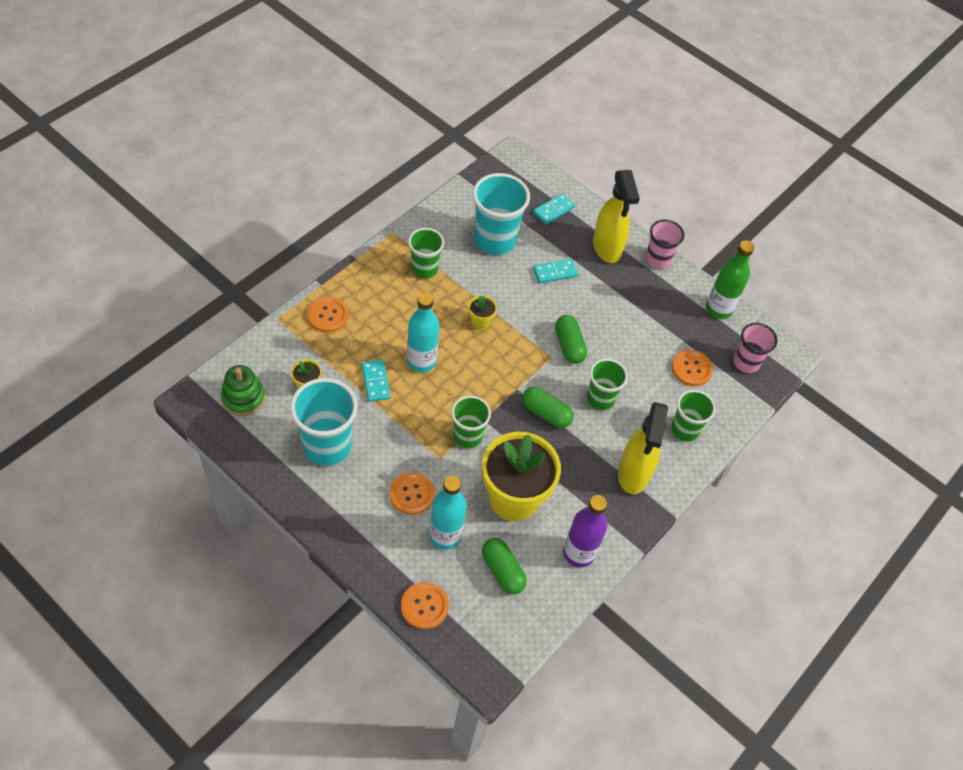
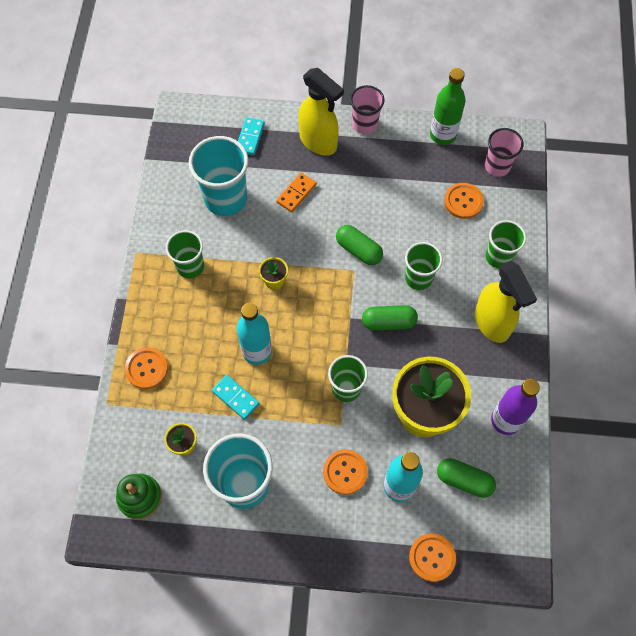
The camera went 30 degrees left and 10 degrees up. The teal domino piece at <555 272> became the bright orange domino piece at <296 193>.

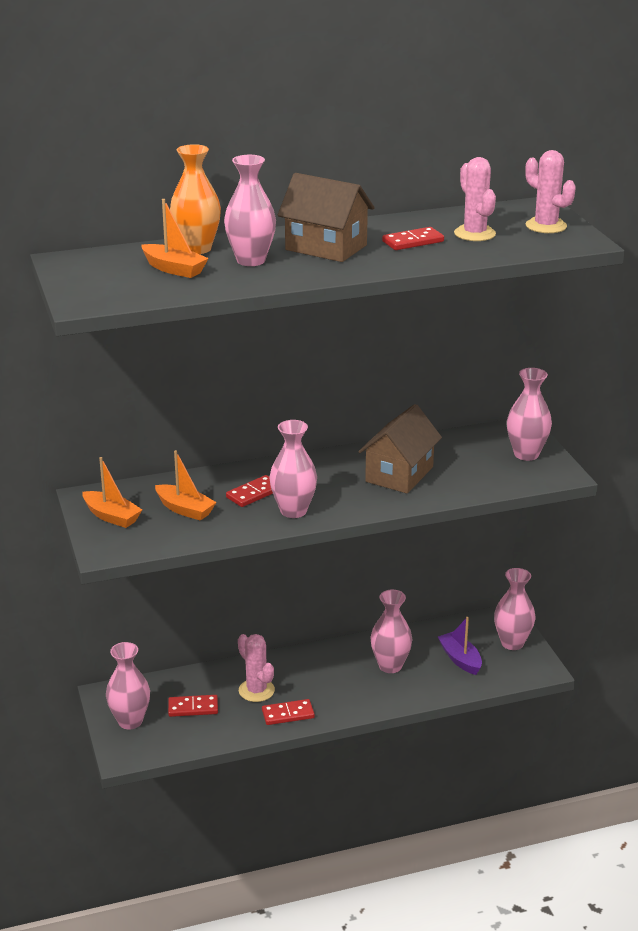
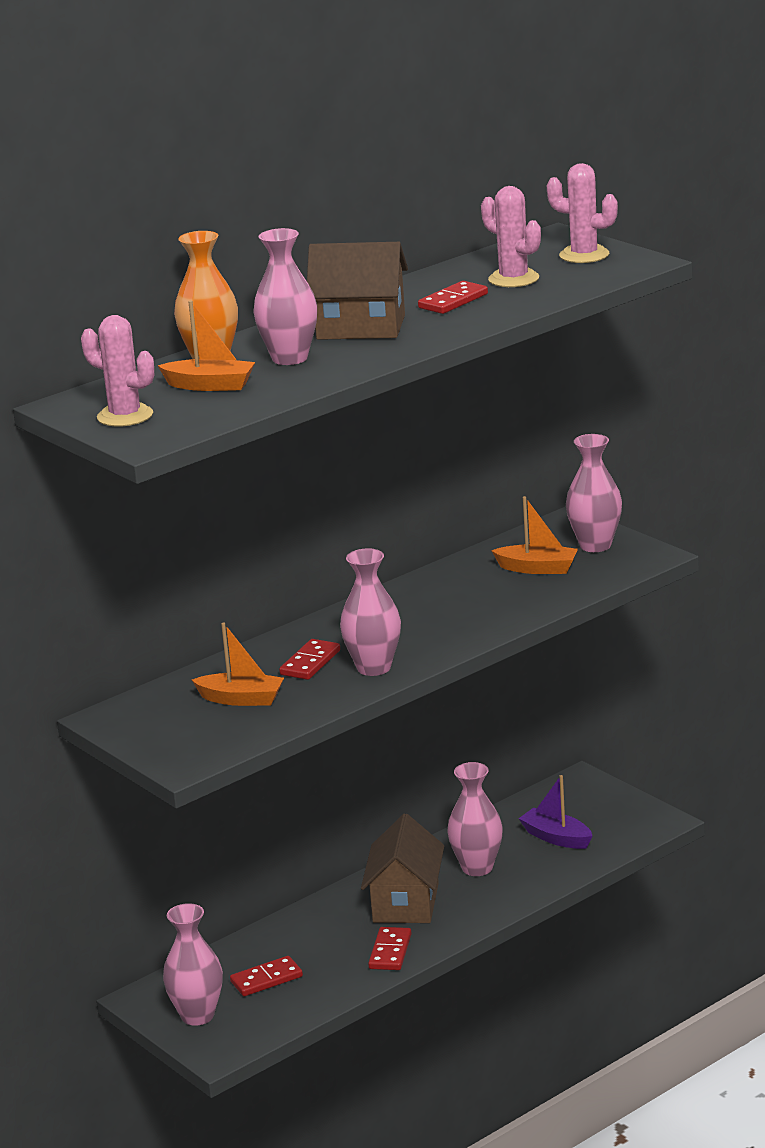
The camera went 20 degrees left and 5 degrees down. The bright orange toy boat moved from <111 516> to <538 568>. The pink prickly plant moved from <256 690> to <125 416>. The crimson domino piece at <288 714> turned 45 degrees counterclockwise. The russet cottage moved from <399 474> to <405 903>. The pink flower vase at <512 643> disappeared.

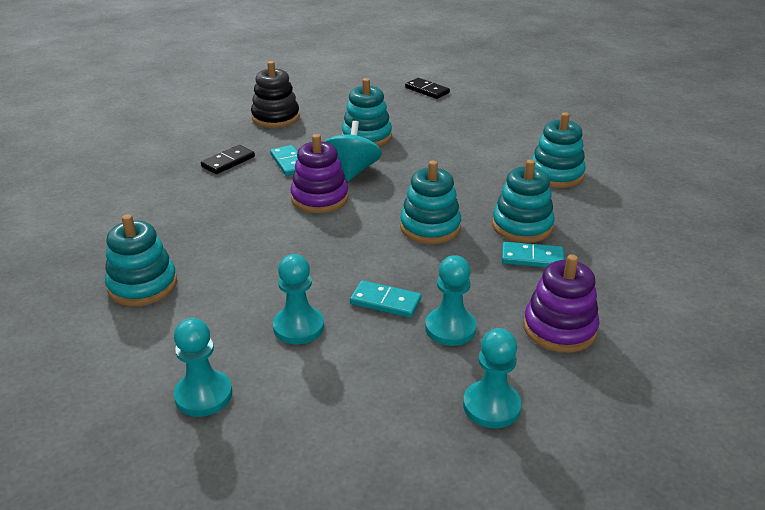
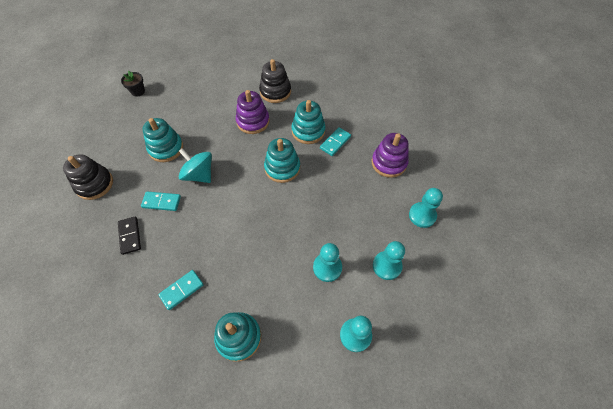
The camera went 60 degrees left and 25 degrees up. The purple stacking toy moved from <319 198> to <253 121>. The teal domino piece moved from <385 302> to <181 290>. The black domino piece at <427 90> was replaced by the black flower pot at <138 91>. The teal game pawn moved from <450 328> to <387 266>. The teal stacking toy at <556 174> became the black stacking toy at <275 92>.

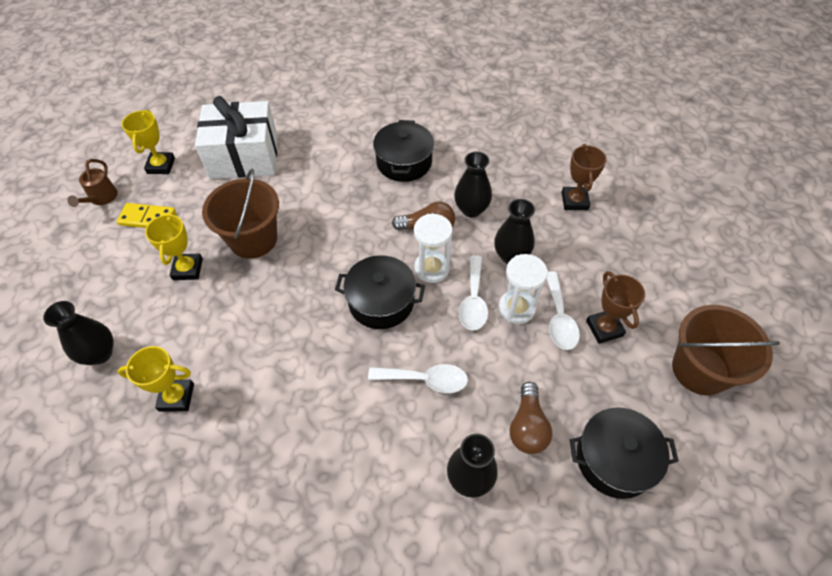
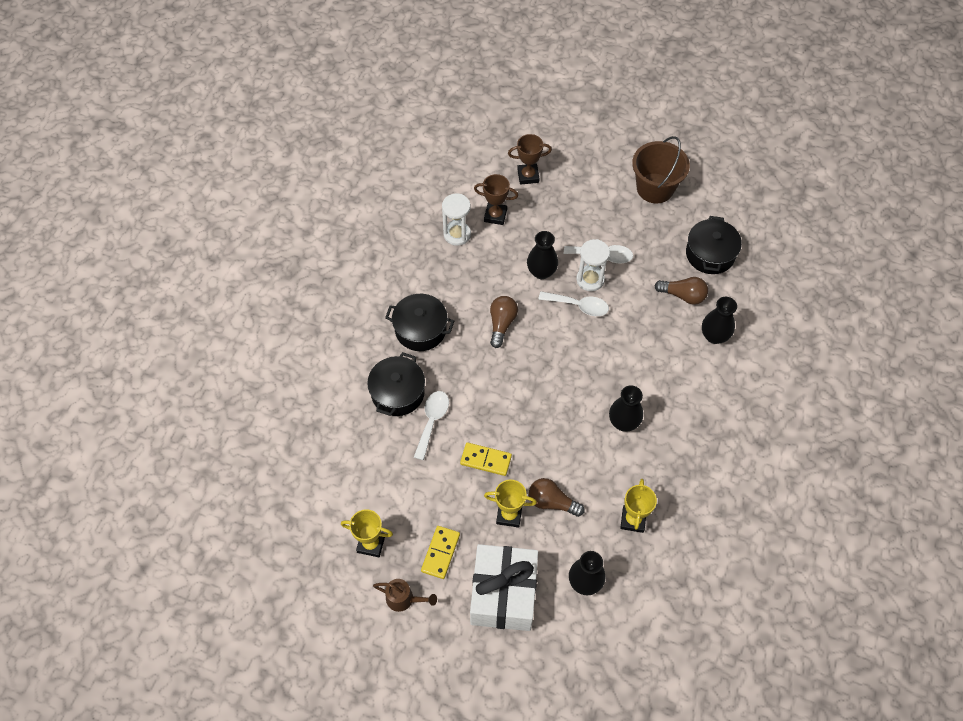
The camera went 80 degrees left and 5 degrees up. The white gift moved from <244 157> to <503 594>. The russet pail at <253 239> was replaced by the golden domino piece at <485 460>. The black cooking pot moved from <381 301> to <397 393>. The white spoon moved from <425 380> to <432 421>. The white hourglass moved from <431 268> to <457 234>. The black flower vase moved from <471 209> to <623 422>. The russet award cup moved from <604 328> to <528 176>. The russet light bulb at <552 502> appeared.

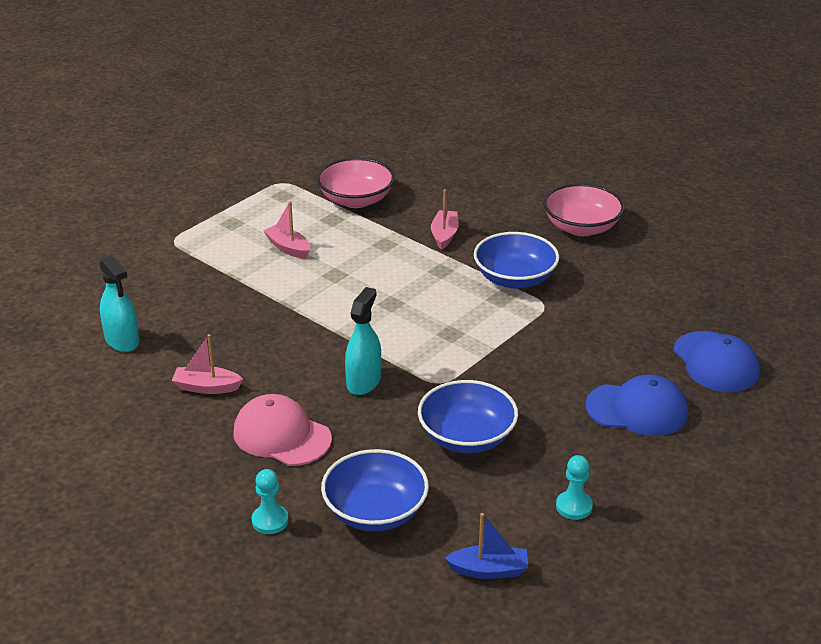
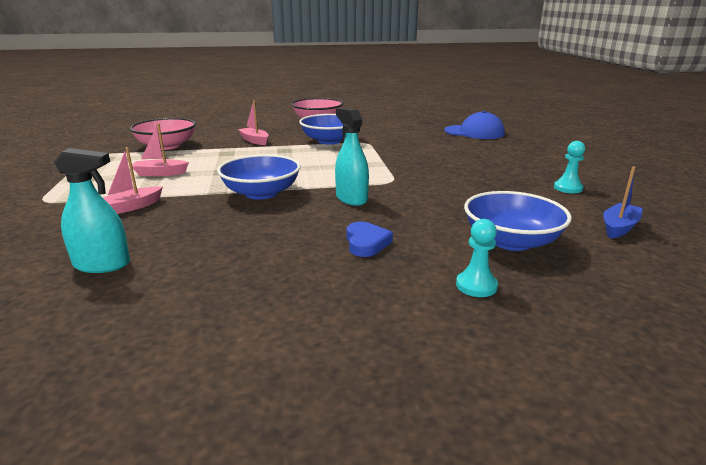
The camera went 50 degrees left and 10 degrees down. The pink toy boat moved from <206 387> to <131 207>. The pink cap at <282 435> was replaced by the royal blue heart at <366 243>. The royal blue deep dish moved from <467 437> to <261 193>. The royal blue cap at <637 410> disappeared.

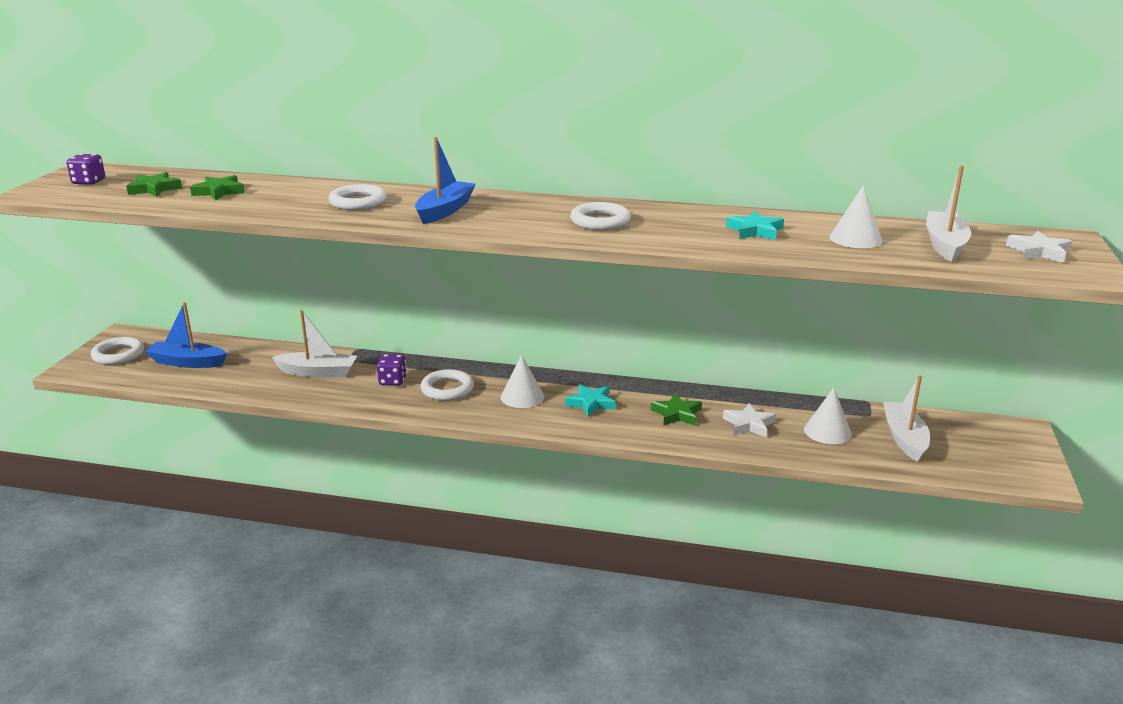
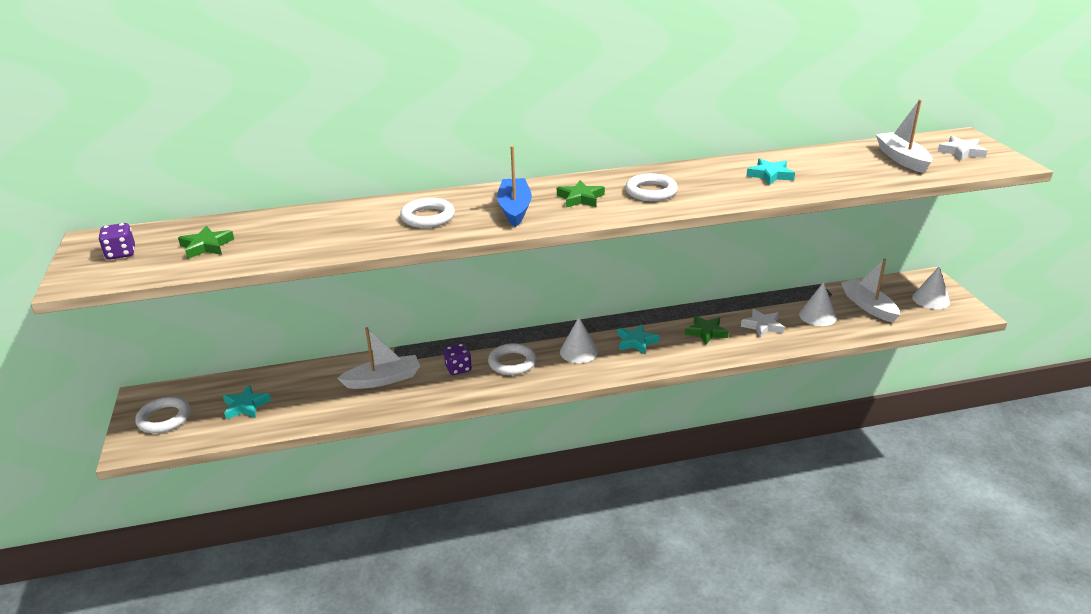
The camera went 25 degrees left and 5 degrees up. The royal blue toy boat at <187 362> was replaced by the teal five-pointed star at <246 406>. The green five-pointed star moved from <219 192> to <580 198>. The white cone moved from <855 238> to <931 299>.

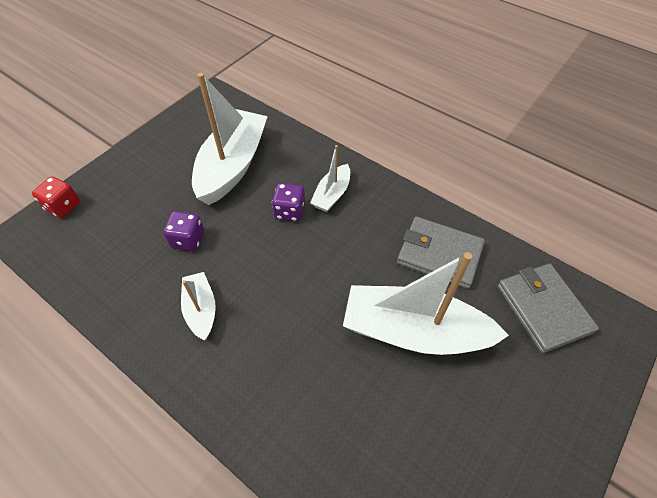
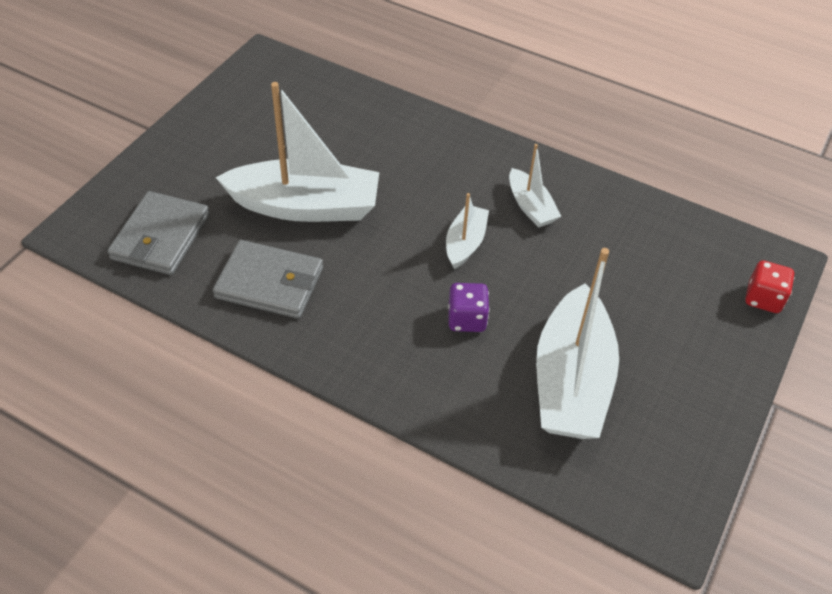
The camera went 170 degrees right and 5 degrees down. The purple die at <188 240> disappeared. The white toy boat moved from <332 194> to <465 243>. The gray billfold at <543 308> turned 45 degrees clockwise.

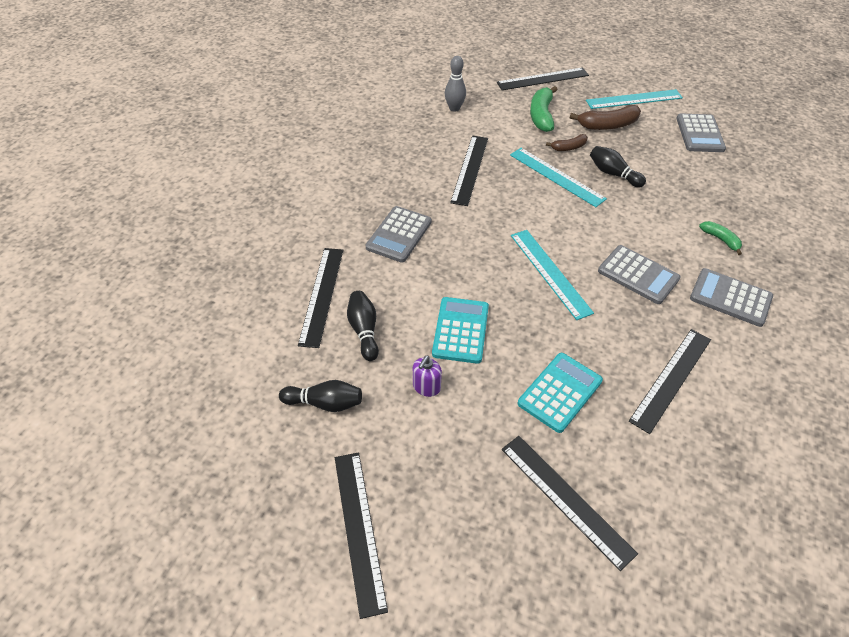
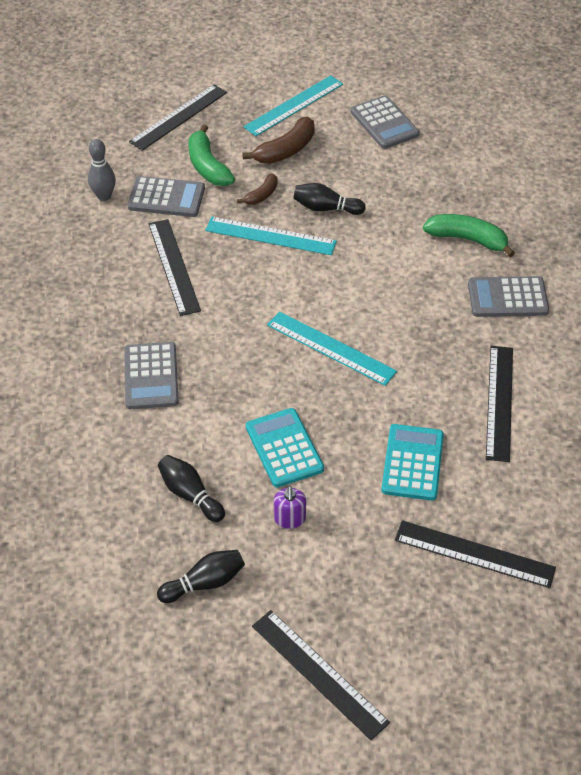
The camera went 30 degrees left and 0 degrees up. The black straightedge at <322 295> disappeared. The gray adding machine moved from <638 275> to <166 198>. The green banana at <720 240> changed to 1.70 times the size.

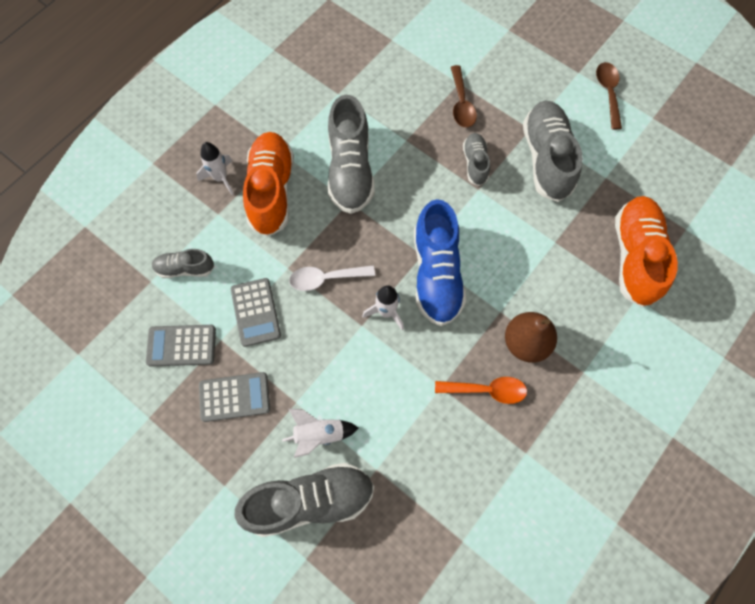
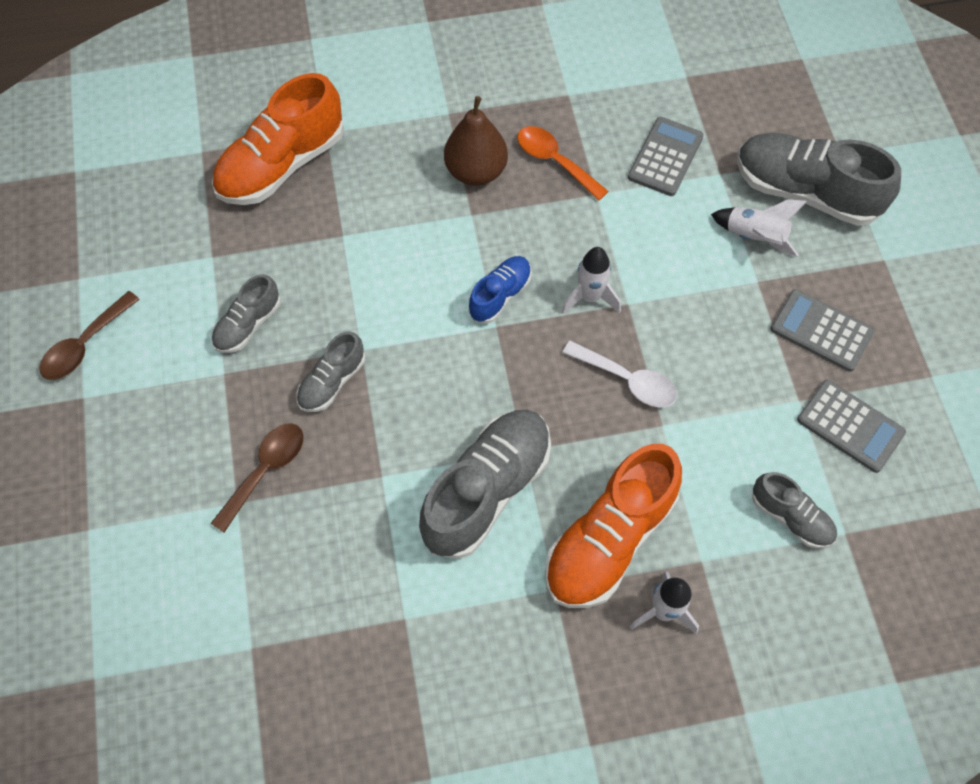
The camera went 140 degrees left and 5 degrees down. The gray adding machine moved from <255 312> to <665 157>. The royal blue sneaker at <436 274> changed to 0.53 times the size. The gray sneaker at <546 159> changed to 0.53 times the size.

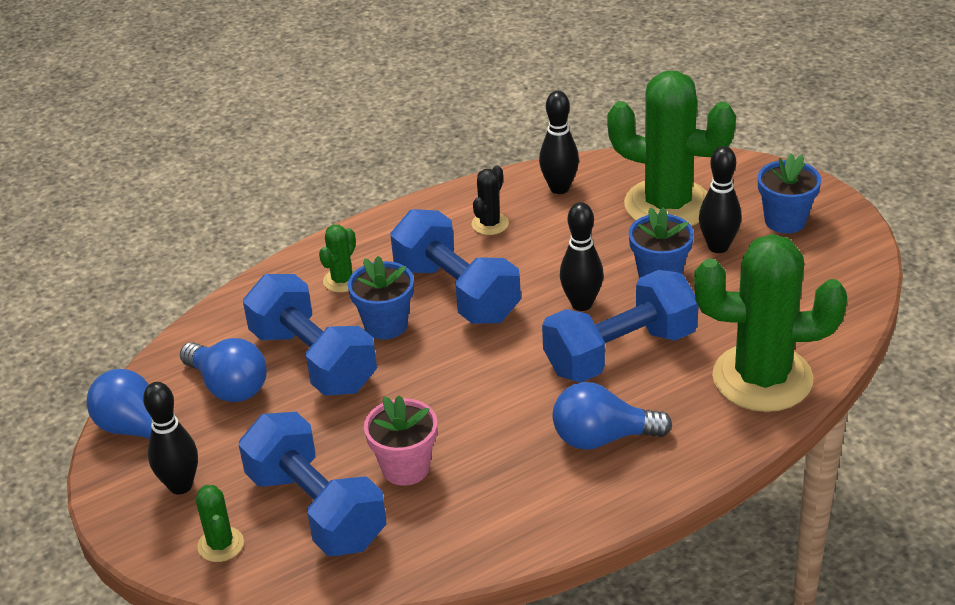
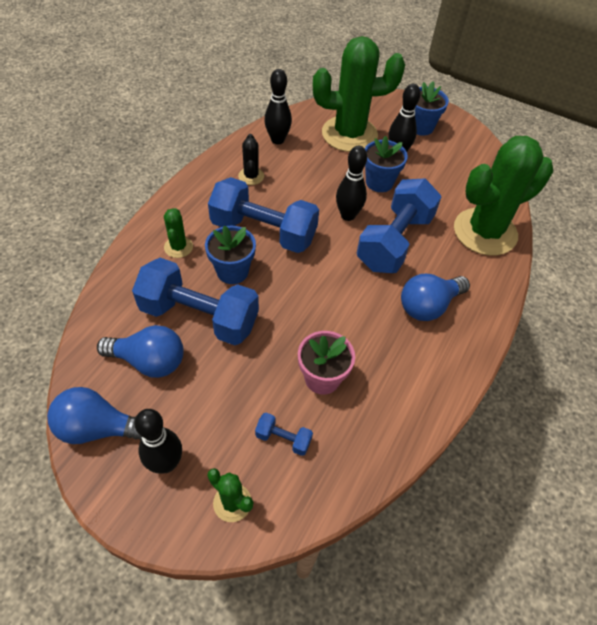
The camera went 35 degrees left and 15 degrees up. The royal blue dumbbell at <316 509> changed to 0.42 times the size.

